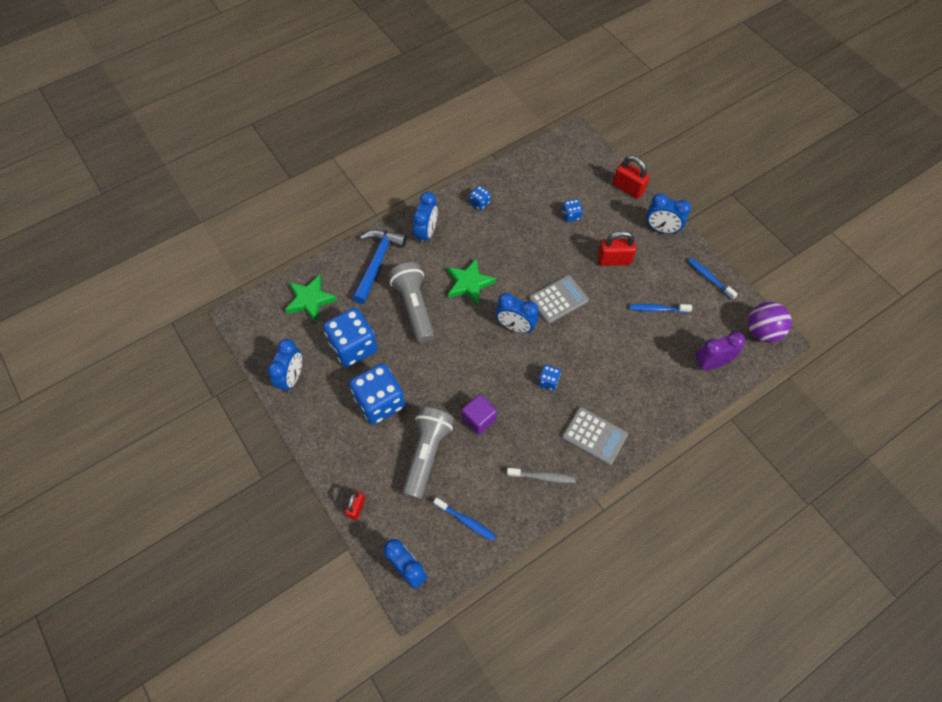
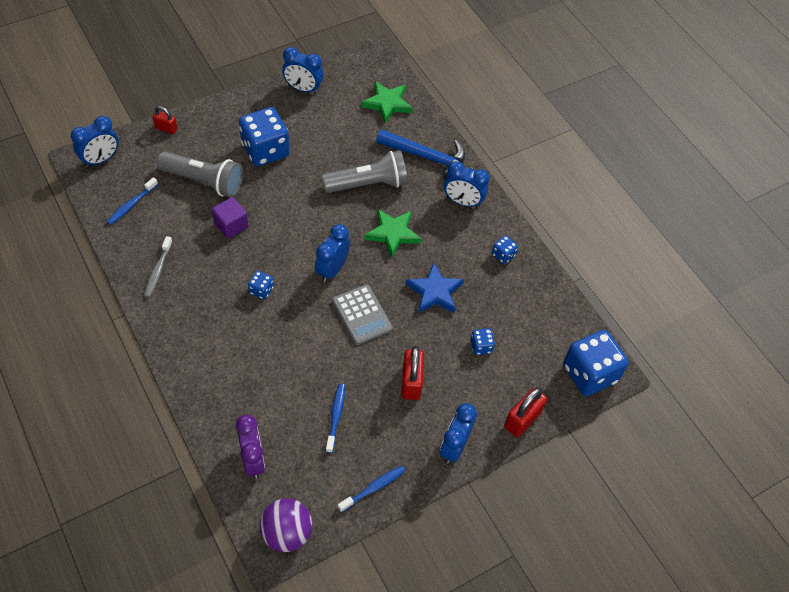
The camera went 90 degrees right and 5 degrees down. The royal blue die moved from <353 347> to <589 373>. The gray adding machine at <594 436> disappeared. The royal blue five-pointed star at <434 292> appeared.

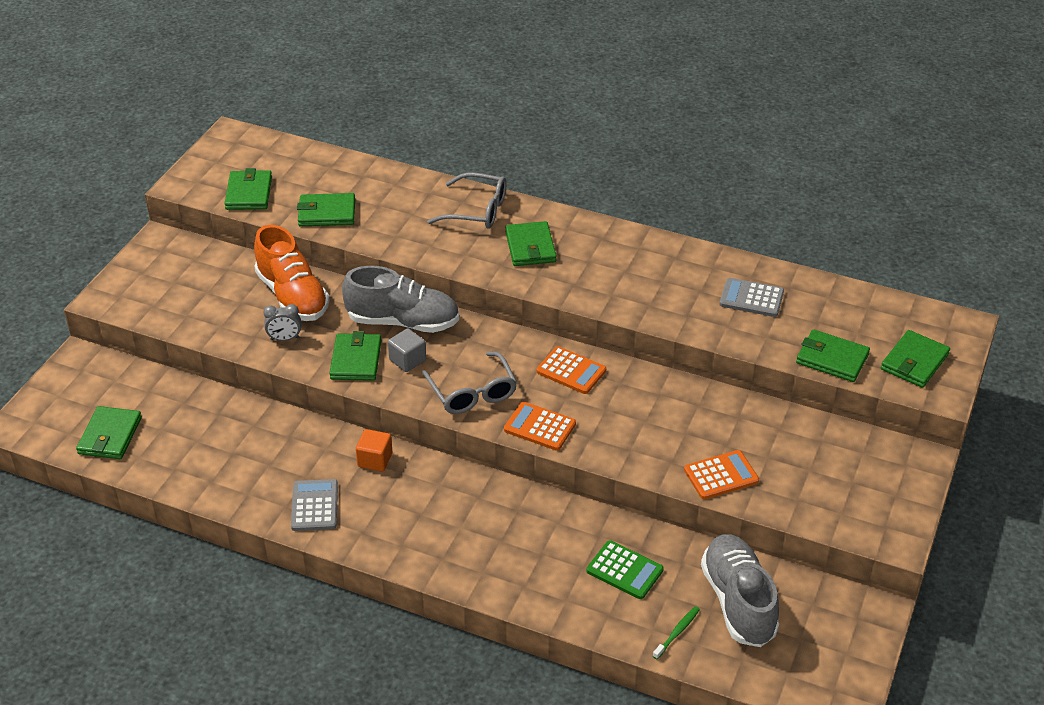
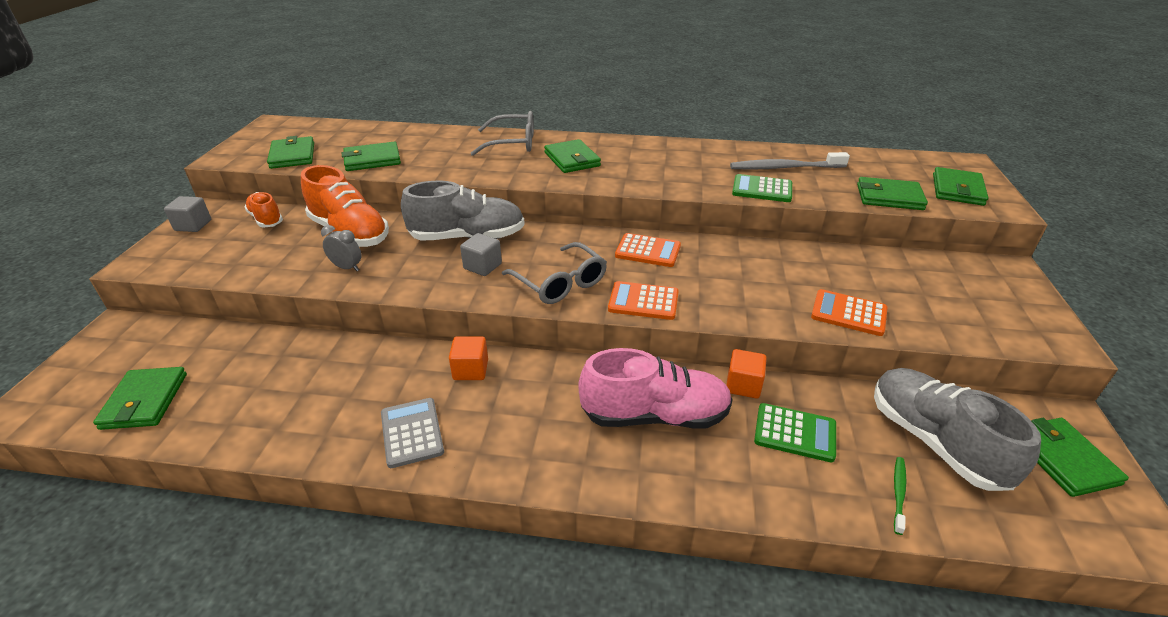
The camera went 15 degrees left and 5 degrees down. The gray alarm clock at <285 339> turned 135 degrees counterclockwise. The green billfold moved from <356 360> to <1063 459>. The bright orange adding machine at <721 475> turned 120 degrees counterclockwise. The gray adding machine at <751 298> was replaced by the gray toothbrush at <785 168>. The gray cube at <193 225> appeared. The bright orange sneaker at <266 219> appeared. The pink sneaker at <654 415> appeared. The bright orange cube at <743 385> appeared. The green adding machine at <762 189> appeared.

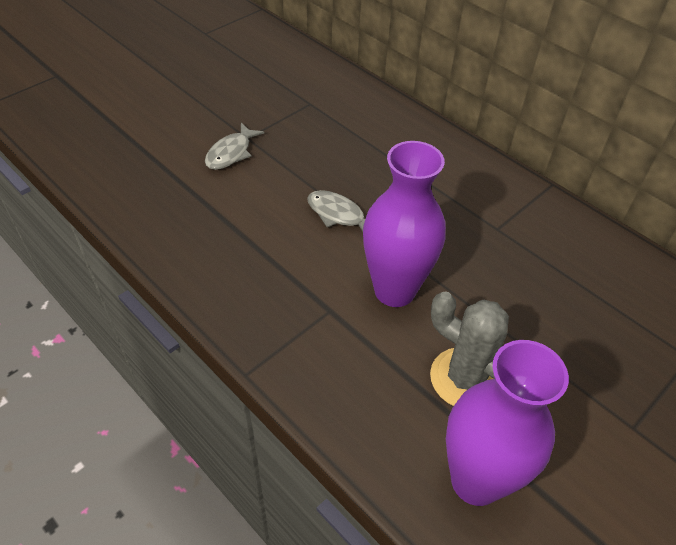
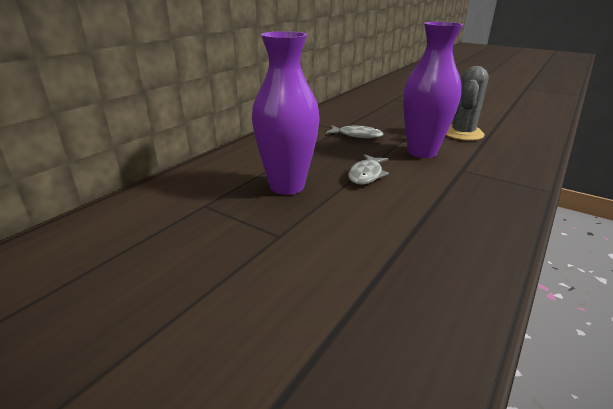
The camera went 100 degrees left and 20 degrees down. The gray toy fish moved from <231 153> to <357 135>. The purple flower vase moved from <476 480> to <287 186>.

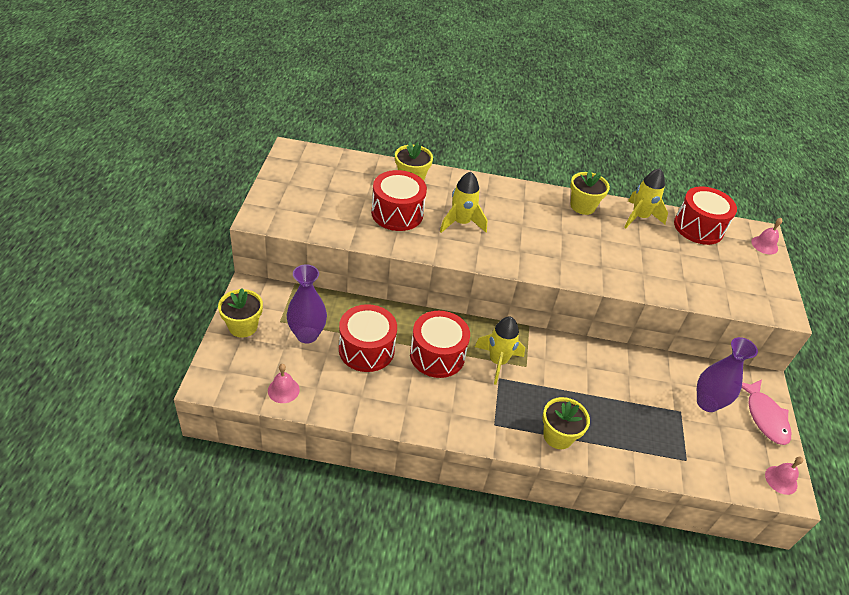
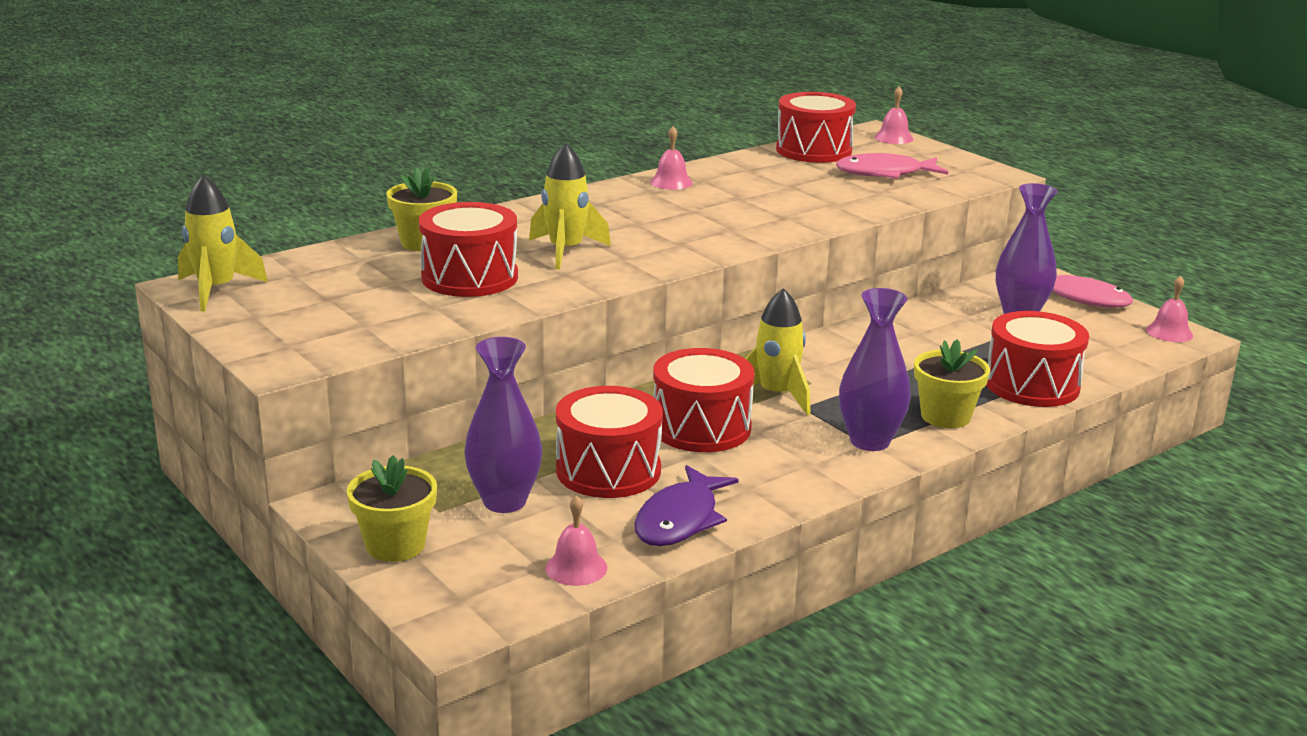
The camera went 40 degrees left and 20 degrees down. The golden flower pot at <582 206> was replaced by the pink bell at <671 182>. The golden toy rocket moved from <639 217> to <216 290>. The purple toy fish at <680 519> appeared. The pink toy fish at <885 173> appeared. The purple flower vase at <870 441> appeared. The crimson toy drum at <1032 385> appeared.

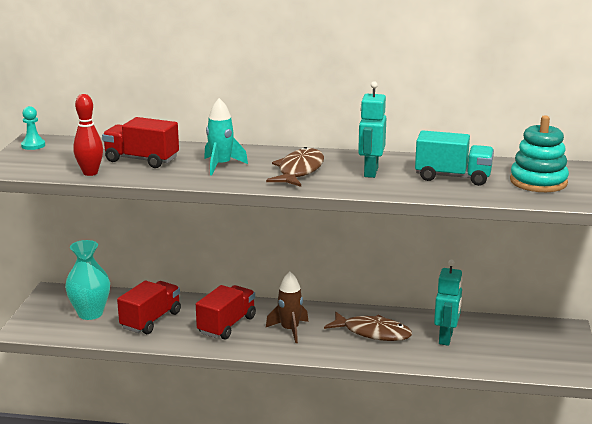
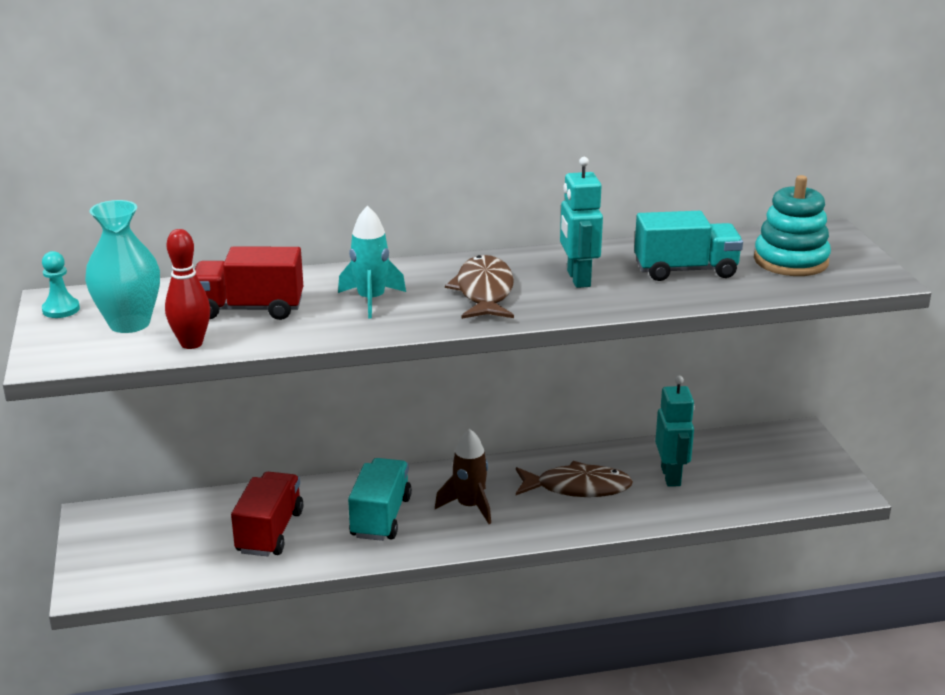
The camera went 20 degrees left and 5 degrees up. The teal flower vase moved from <90 313> to <129 323>. The crimson lorry at <227 325> became the teal lorry at <381 517>.

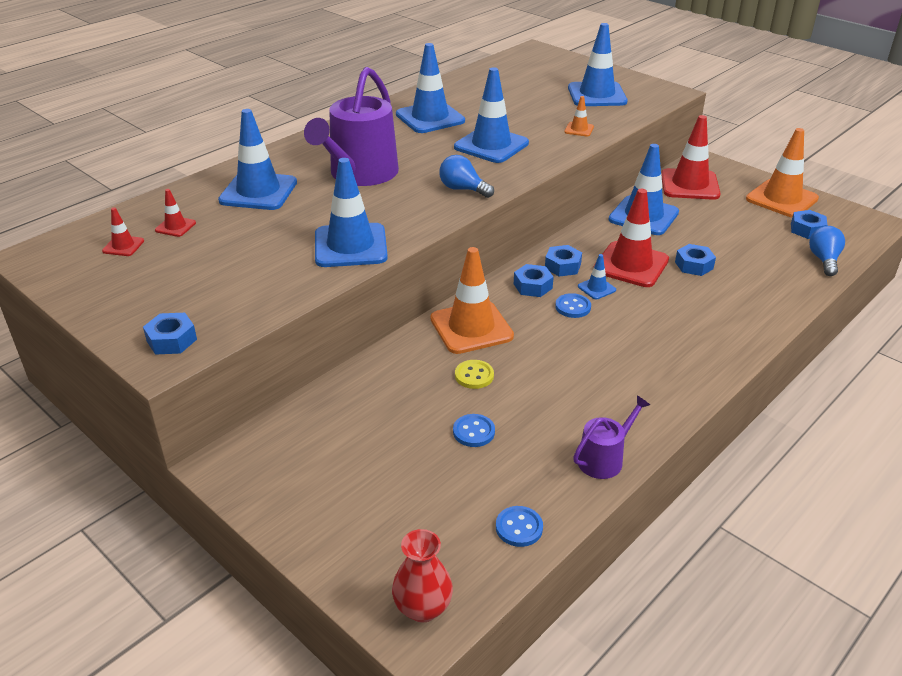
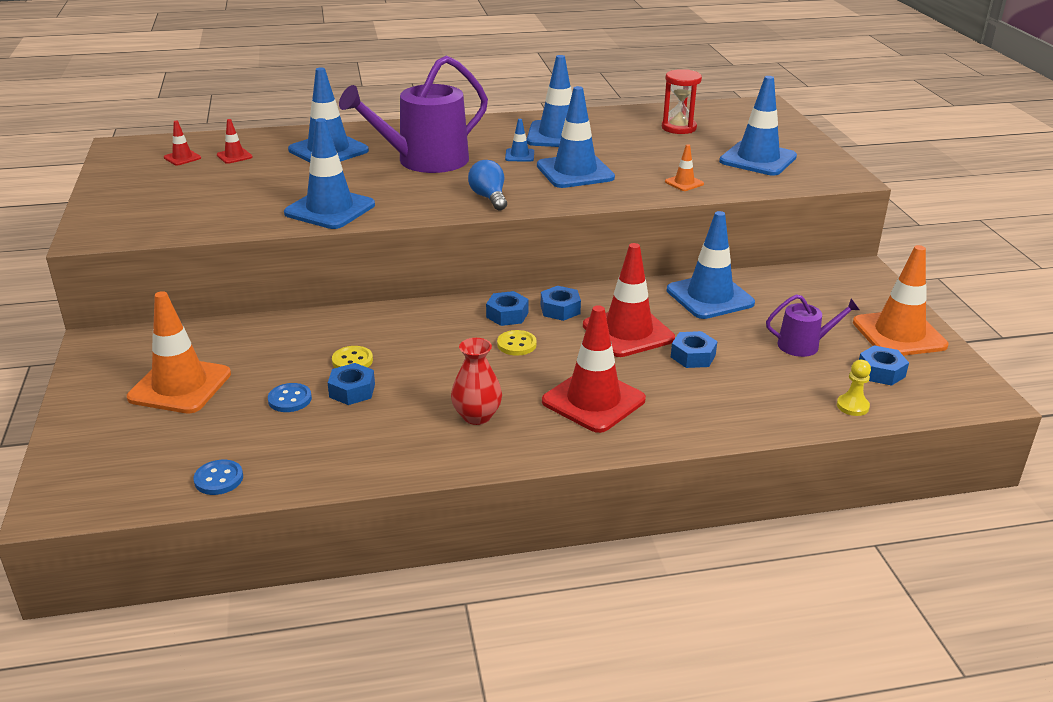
The camera went 35 degrees right and 5 degrees down. The royal blue hexagon nut moved from <171 340> to <352 390>. The crimson flower vase moved from <423 608> to <477 416>. The bright orange traffic cone moved from <471 327> to <180 386>. The royal blue shirt button at <573 307> became the golden shirt button at <516 344>. The purple sprinkling can moved from <604 459> to <804 345>. The royal blue traffic cone moved from <596 288> to <519 155>. The crimson traffic cone moved from <689 185> to <593 401>. The royal blue light bulb at <824 260> was replaced by the golden game pawn at <852 406>. The crimson hourglass at <679 128> appeared.

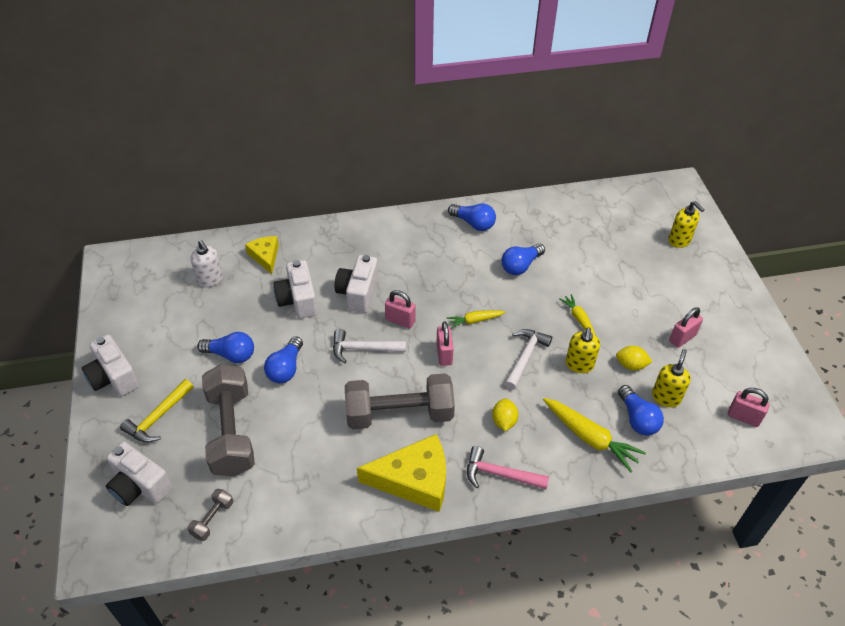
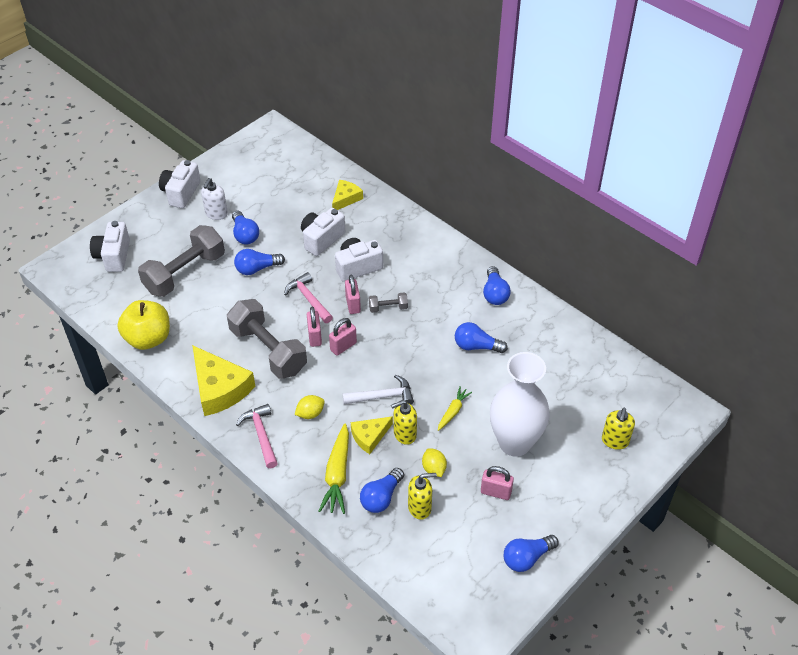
The camera went 55 degrees right and 0 degrees up. The golden carpenter's hammer at <158 417> disappeared. The gray dumbbell moved from <212 519> to <388 308>. The white pump bottle moved from <210 279> to <216 214>. The white carpenter's hammer at <364 349> became the pink carpenter's hammer at <309 299>. The golden carrot at <474 321> disappeared. The pink small lock moved from <743 417> to <315 336>. The golden apple at <148 338> appeared. The golden cheese wedge at <369 436> appeared. The white flower vase at <514 443> appeared. The royal blue light bulb at <527 558> appeared.

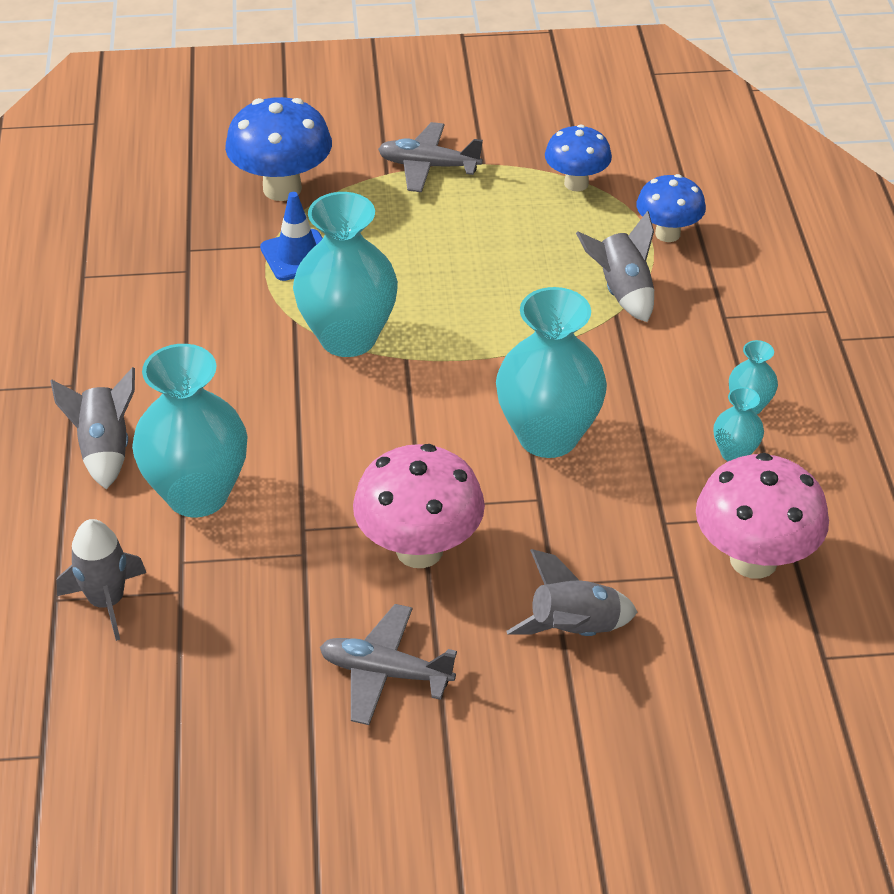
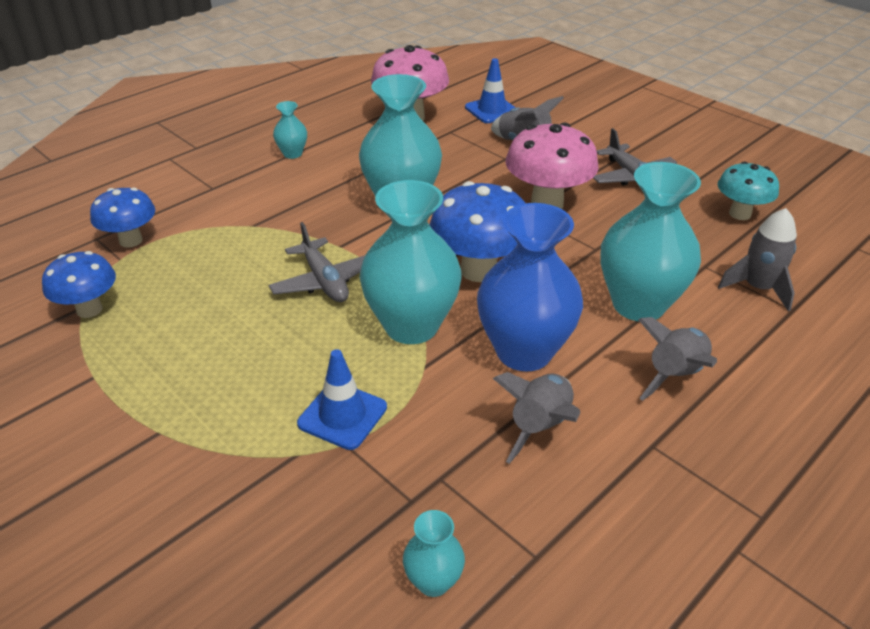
The camera went 130 degrees left and 5 degrees down. The royal blue mushroom moved from <282 189> to <478 270>. The gray aeroplane moved from <428 166> to <324 281>. The gray toy rocket moved from <622 292> to <540 426>. The teal flower vase moved from <734 453> to <433 581>. The royal blue traffic cone at <492 110> appeared. The royal blue flower vase at <524 352> appeared. The teal mushroom at <740 214> appeared.

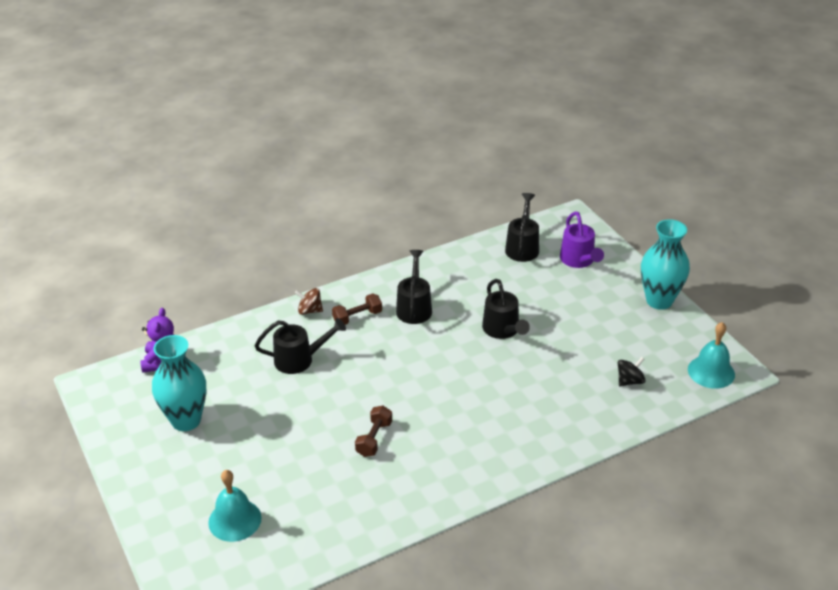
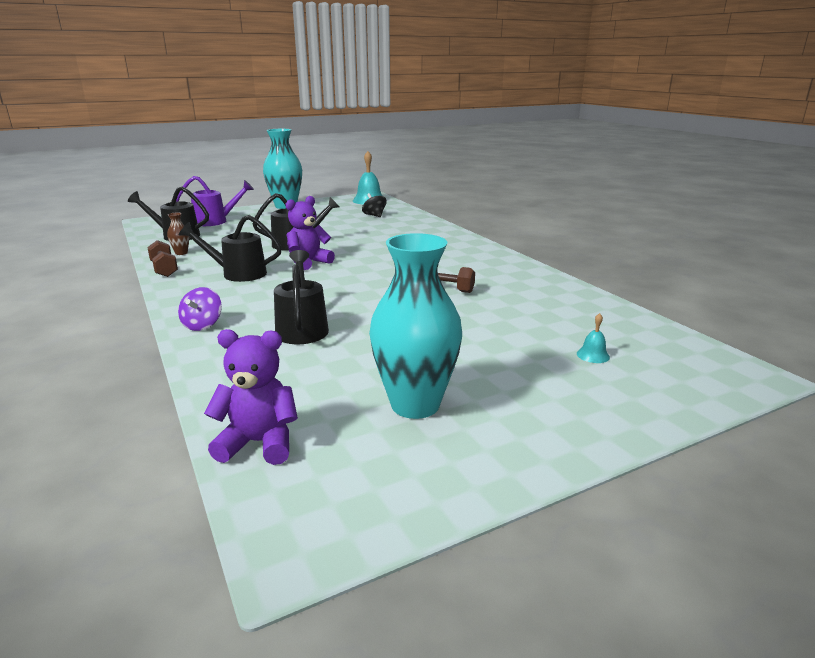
The camera went 90 degrees left and 15 degrees down. The teal bell at <235 520> changed to 0.46 times the size. The russet spinning top at <310 310> became the purple spinning top at <202 325>. The russet dumbbell moved from <357 317> to <164 269>. The russet flower vase at <181 253> appeared. The purple teddy at <308 262> appeared.

